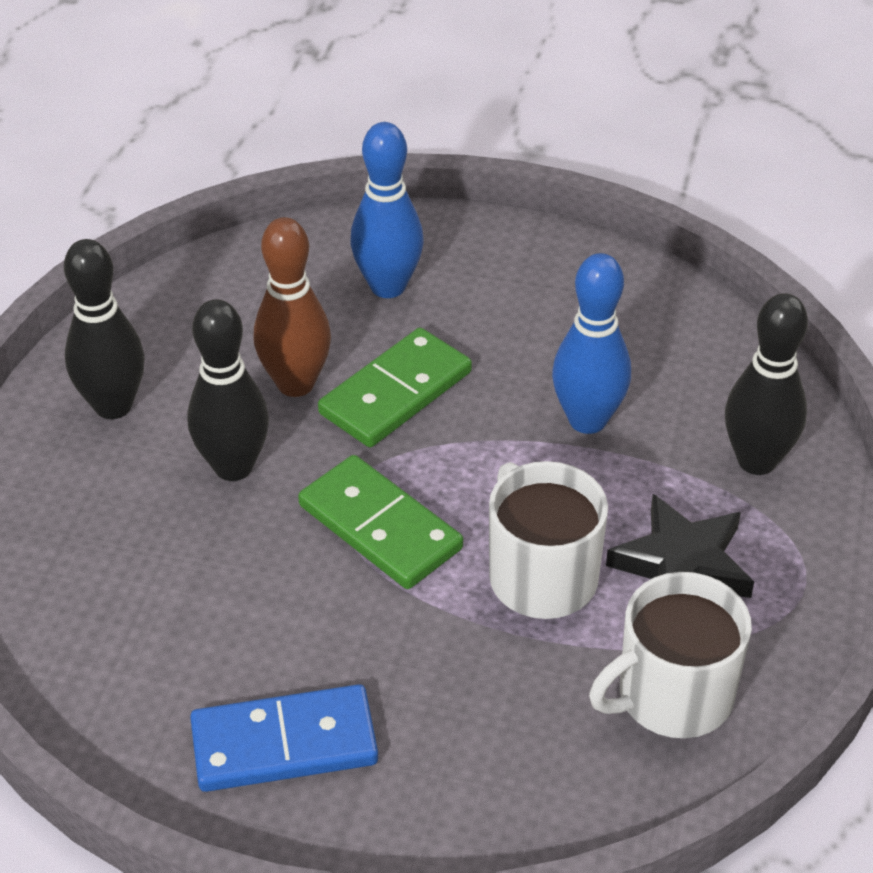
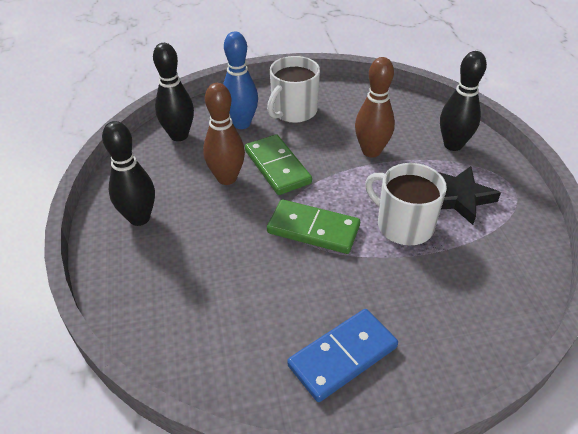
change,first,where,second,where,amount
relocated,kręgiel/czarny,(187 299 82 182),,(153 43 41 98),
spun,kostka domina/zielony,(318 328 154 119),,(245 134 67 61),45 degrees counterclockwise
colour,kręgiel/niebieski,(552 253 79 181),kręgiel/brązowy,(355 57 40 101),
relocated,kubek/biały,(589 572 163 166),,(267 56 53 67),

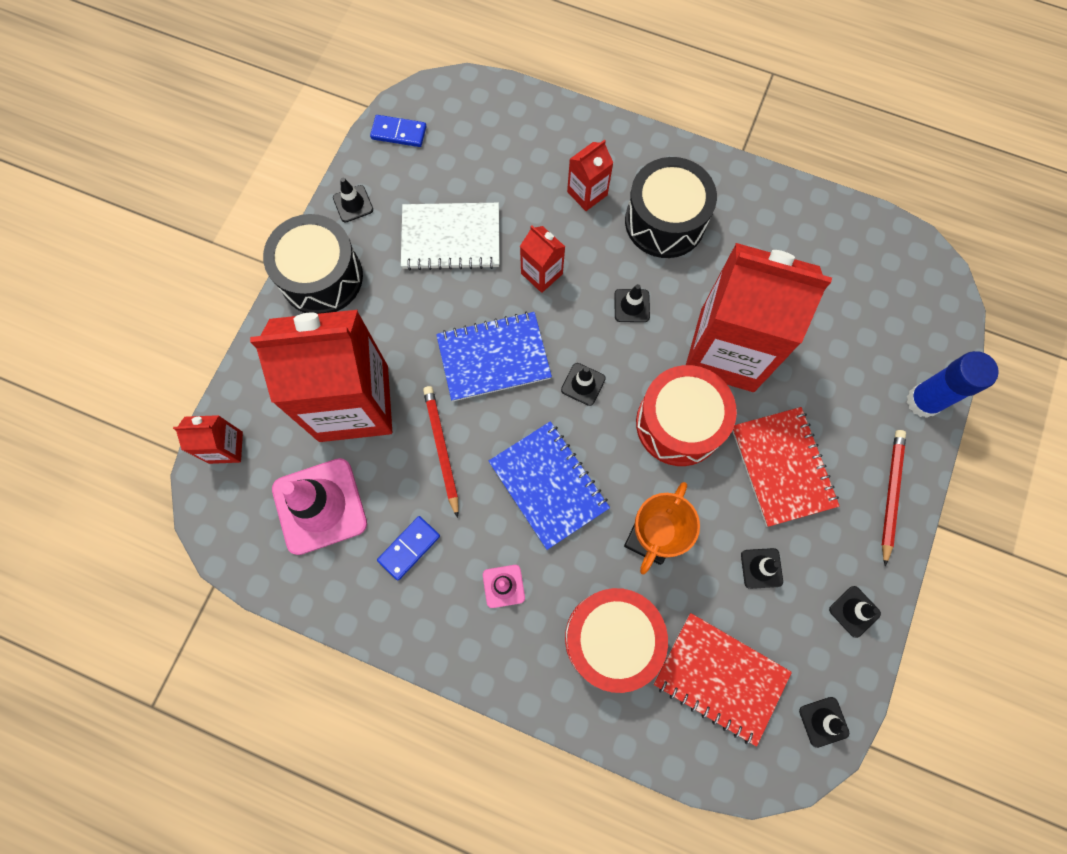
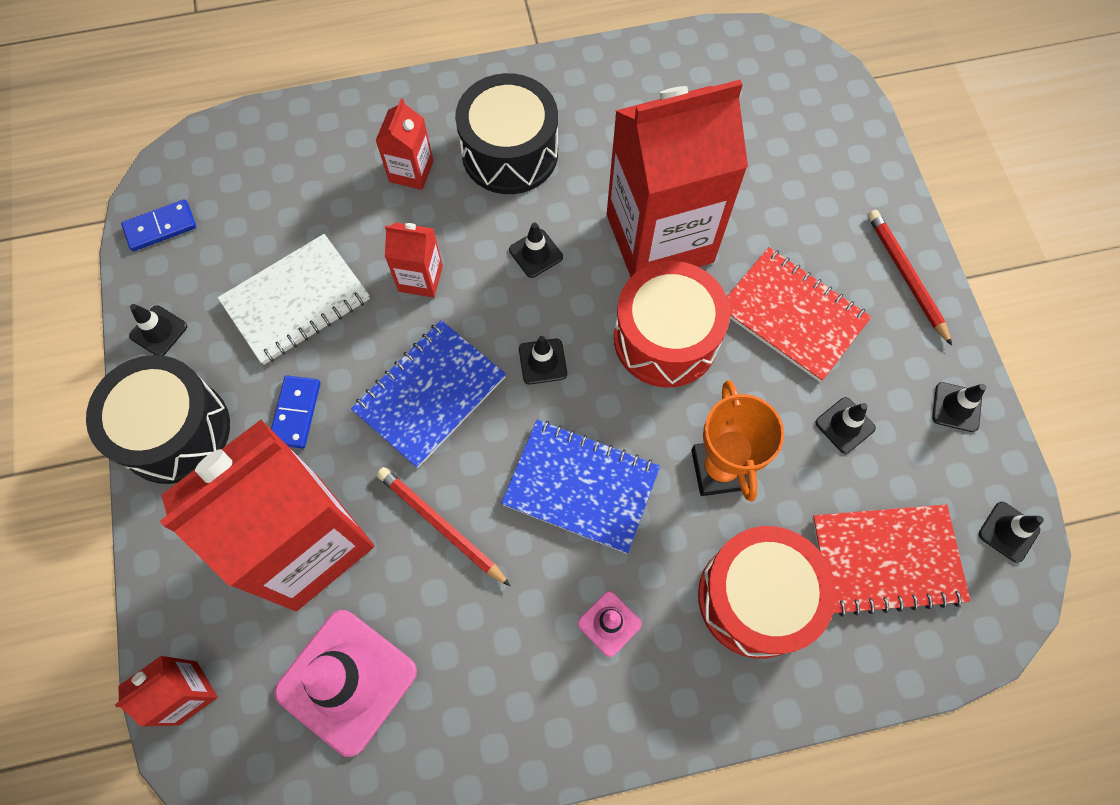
change,first,where,second,where,amount
relocated,kostka domina/niebieski,(377 516 63 64),,(271 375 49 74),
missing,klej w sztyfcie/niebieski,(907 351 92 67),,,

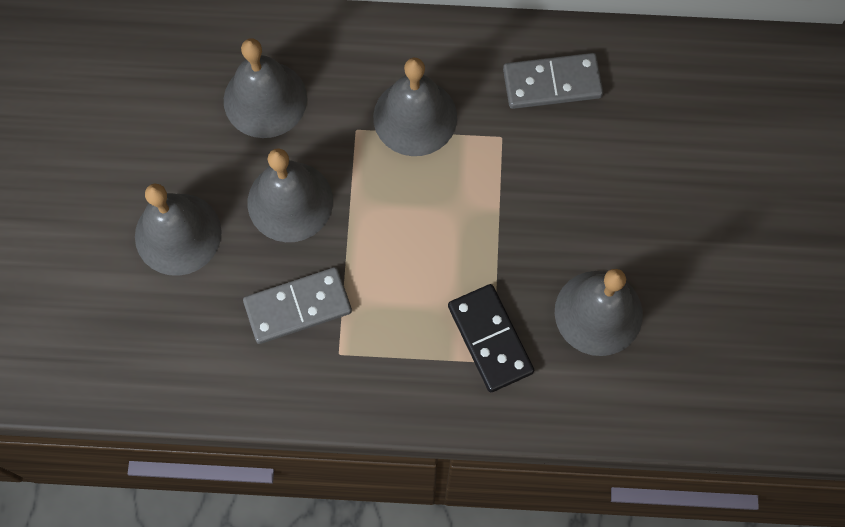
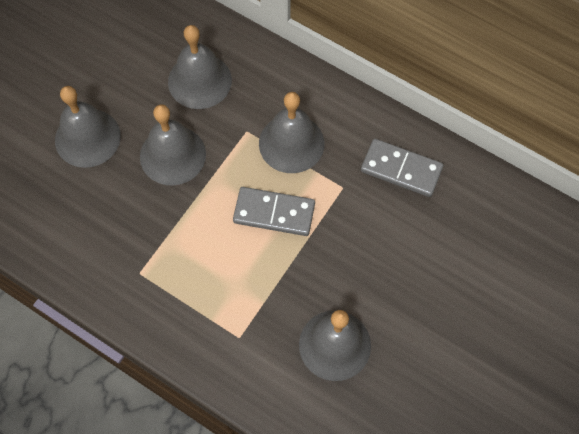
change,first,where,second,where,amount
relocated,kostka domina/szary,(243 267 109 77),,(233 187 82 49),
missing,kostka domina/czarny,(448 284 86 108),,,

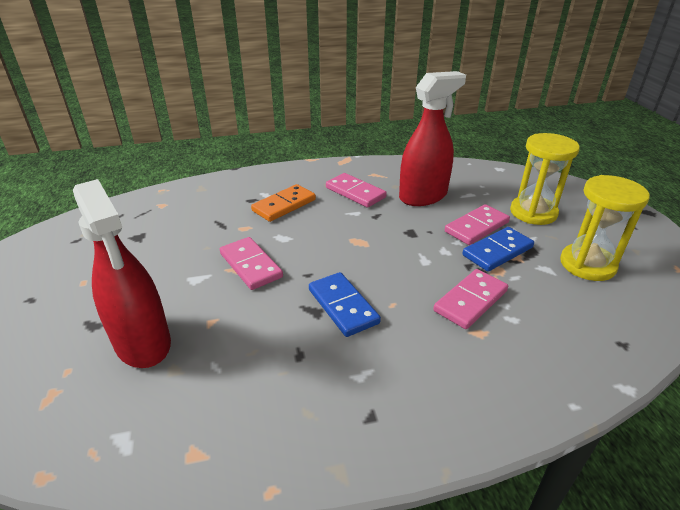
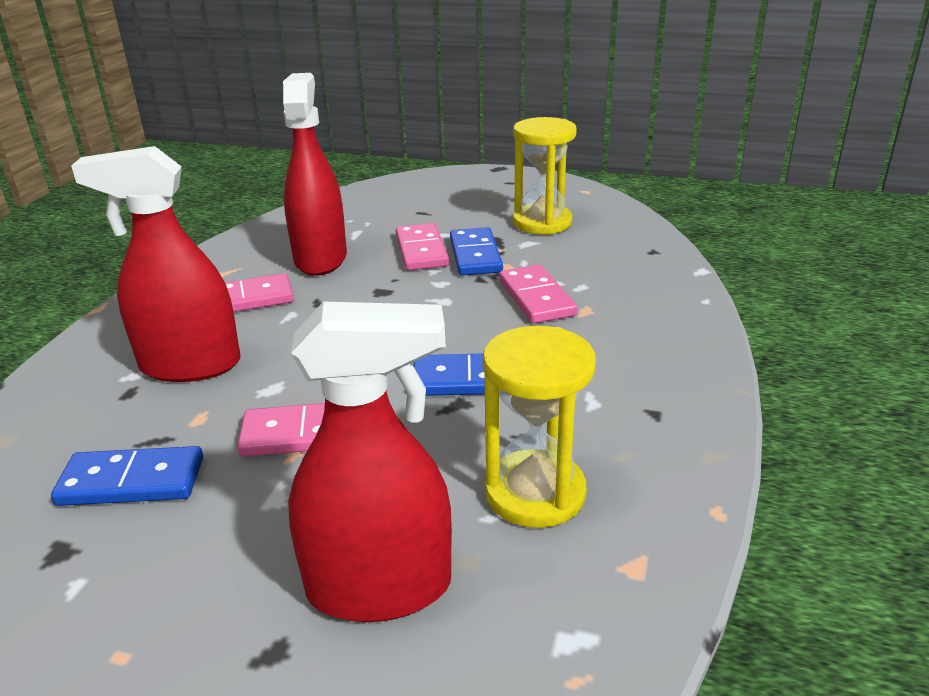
change,first,where,second,where,amount
exchanged,kostka domina/pomarańczowy,(251 184 65 38),spryskiwacz/czerwony,(71 146 169 236),
relocated,klepsydra/żółty,(510 133 70 92),,(483 326 113 202),
appeared,,,kostka domina/niebieski,(51 446 152 60),

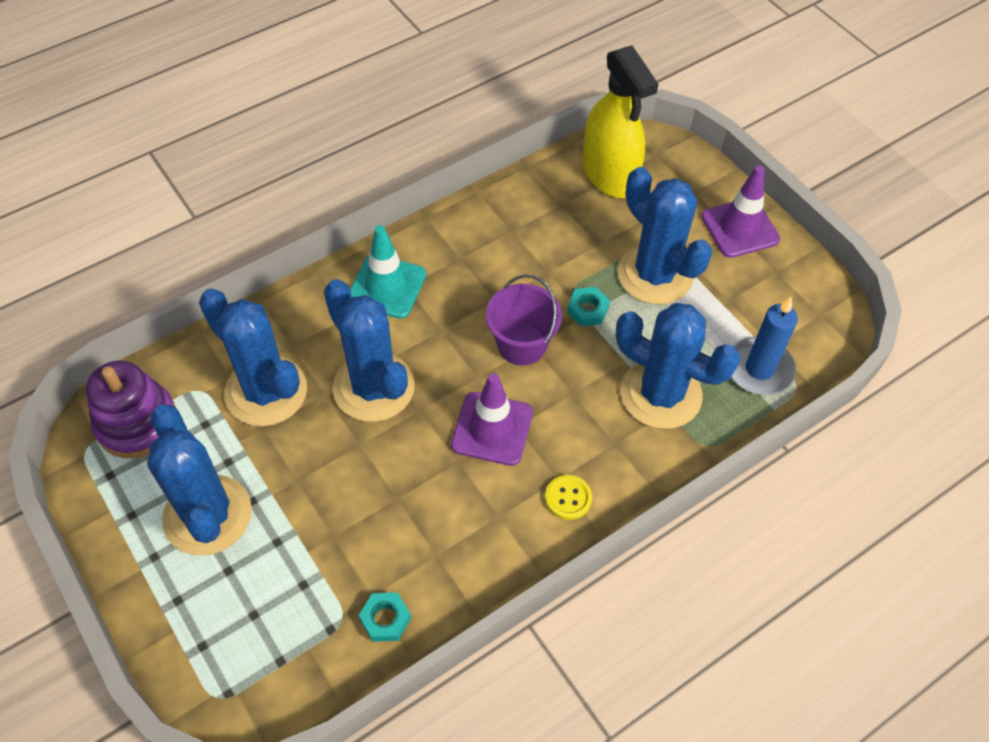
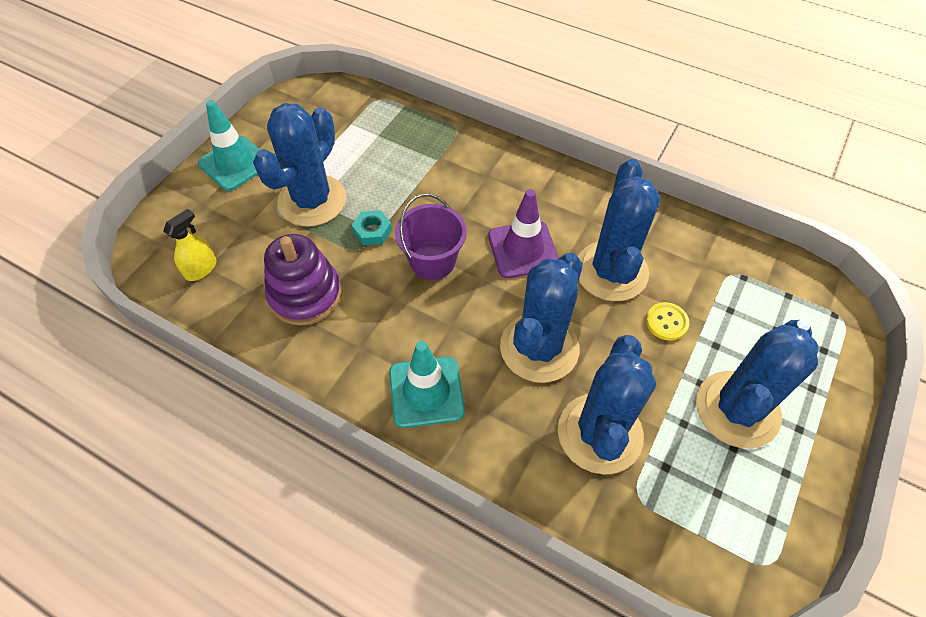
change,first,where,second,where,amount
relocated,zabawka nakładanka/fioletowy,(86 360 90 98),,(264 234 78 91),
missing,nakrętka/turkusowy,(359 592 52 50),,,
relocated,guzik/żółty,(545 475 47 45),,(646 302 43 39),
size,spryskiwacz/żółty,(583 45 75 153),,(163 209 53 72),x0.47
relocated,kaktus/niebieski,(616 303 124 126),,(578 159 83 142),
colour,pachołek/fioletowy,(702 165 78 93),pachołek/turkusowy,(198 100 62 91),
missing,świeca/niebieski,(731 296 67 99),,,

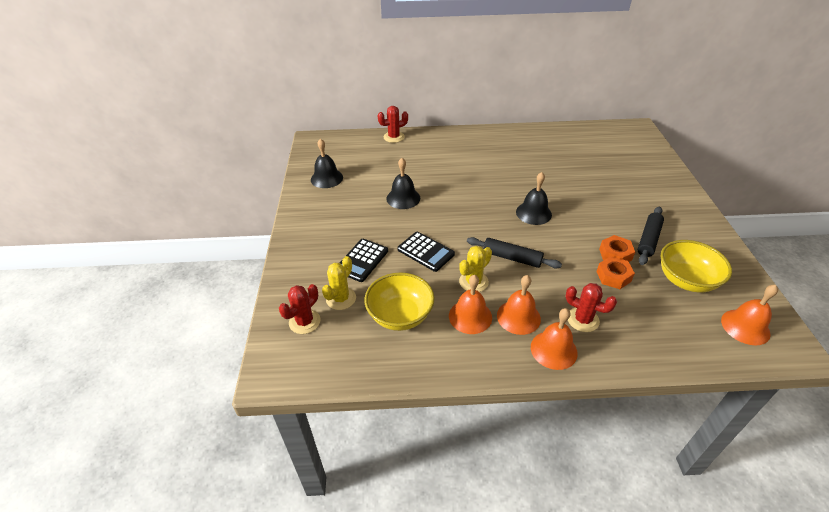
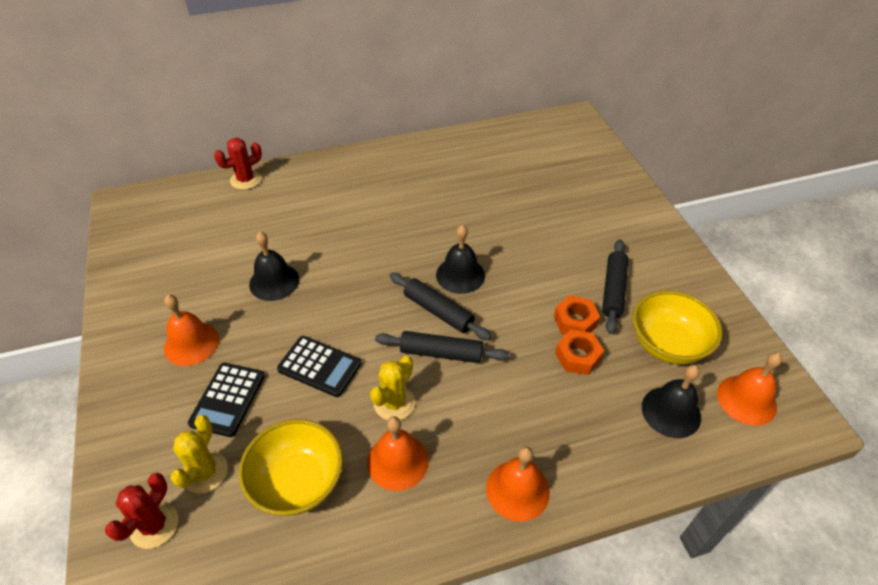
change,first,where,second,where,amount
relocated,dzwonek/czarny,(311 139 32 49),,(642 365 59 73),
relocated,dzwonek/pomarańczowy,(497 275 44 60),,(164 295 55 71),
missing,kaktus/czerwony,(565 283 52 49),,,
appeared,,,wałek do ciasta/czarny,(390 273 102 67),

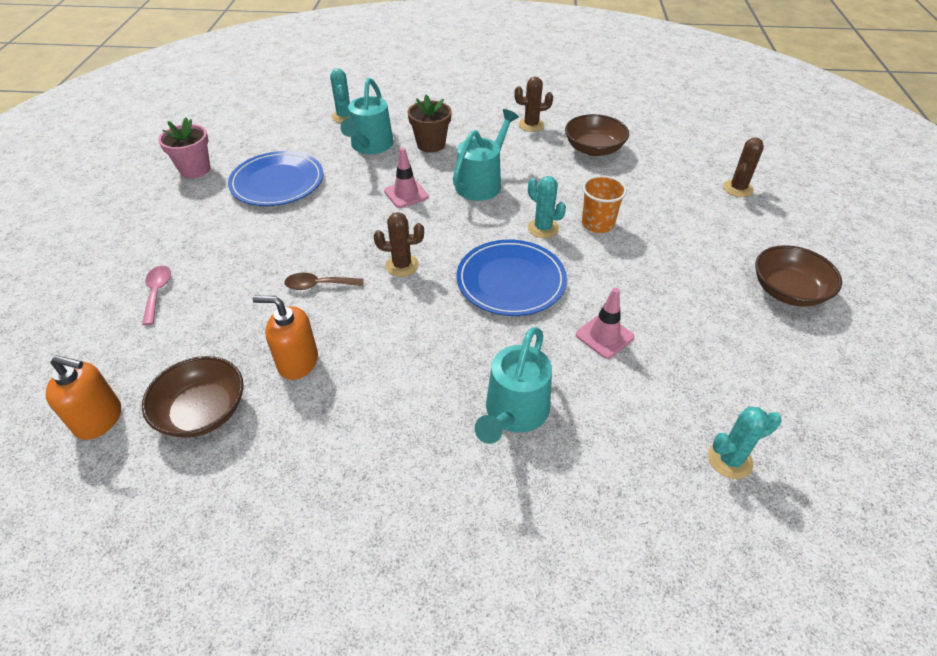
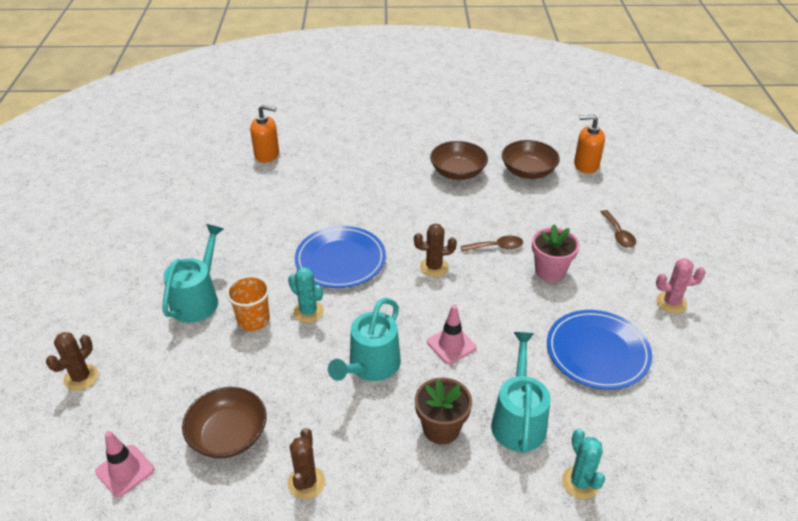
change,first,where,second,where,amount
colour,łyżka/różowy,(142 266 29 59),łyżka/brązowy,(601 210 35 38),
relocated,doniczka/różowy,(158 118 52 60),,(532 224 47 58),
relocated,dozownik mydła/pomarańczowy,(252 296 66 84),,(250 105 29 58),
relocated,konewka/turkusowy,(475 327 77 117),,(162 224 61 99),
spun,kaktus/brązowy,(514 77 39 55),,(287 428 38 71),75 degrees counterclockwise
relocated,pachołek/różowy,(576 288 59 71),,(95 431 59 66),
missing,kaktus/turkusowy,(708 407 74 72),,,
relocated,miska/brązowy,(755 245 87 62),,(430 141 58 39),
appeared,,,kaktus/różowy,(656 258 50 56),

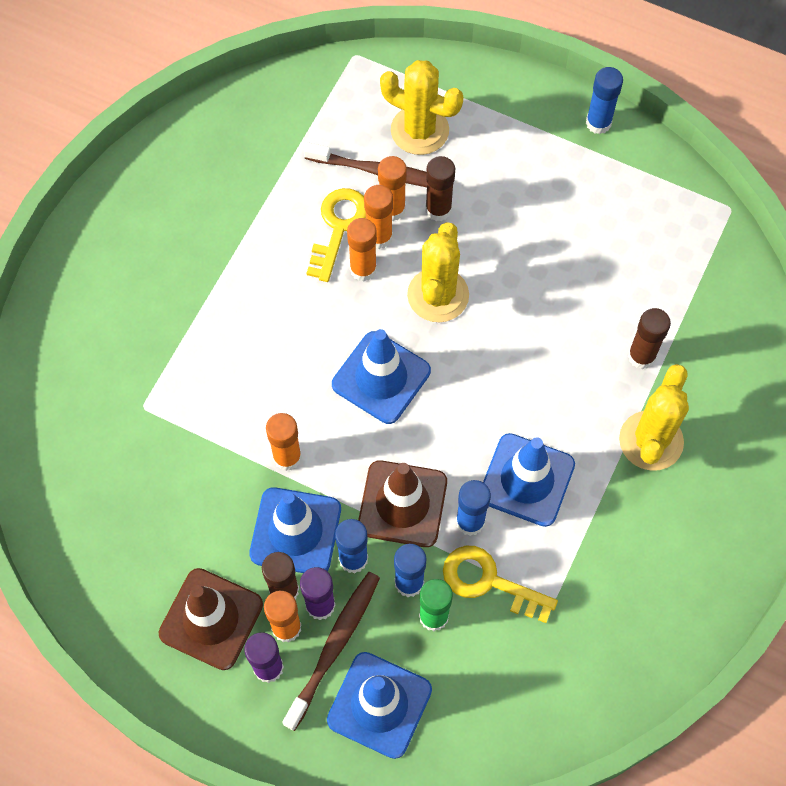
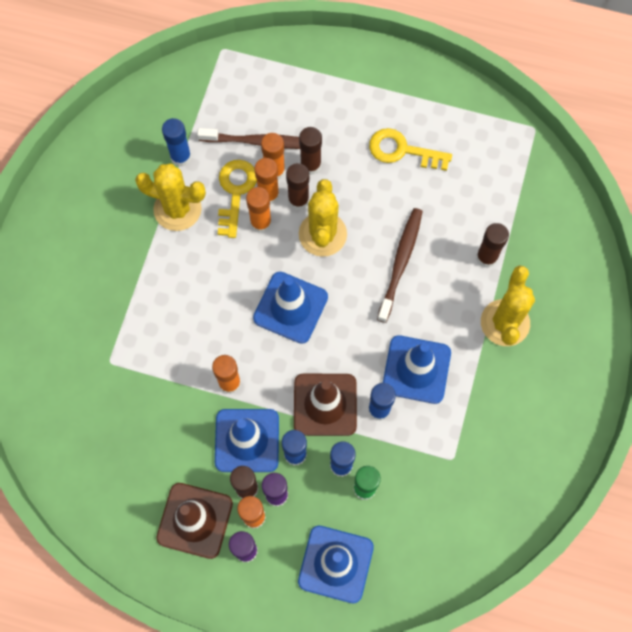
change,first,where,second,where,amount
relocated,szczoteczka do zębów/brązowy,(282 572 98 159),,(377 208 46 115),
relocated,kaktus/żółty,(380 60 84 95),,(135 163 71 68),
relocated,klucz/żółty,(443 546 115 77),,(369 128 83 43),
relocated,klej w sztyfcie/niebieski,(586 67 37 67),,(162 118 29 49),
appeared,,,klej w sztyfcie/brązowy,(286 163 23 47),

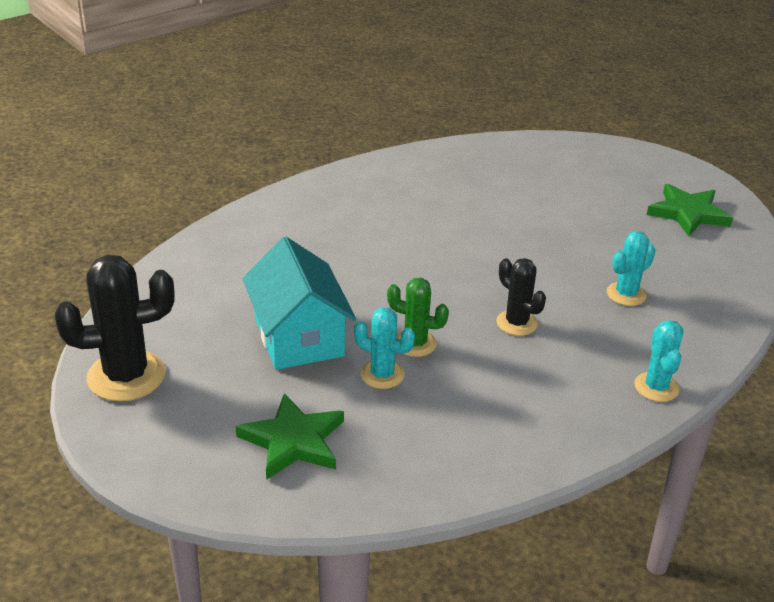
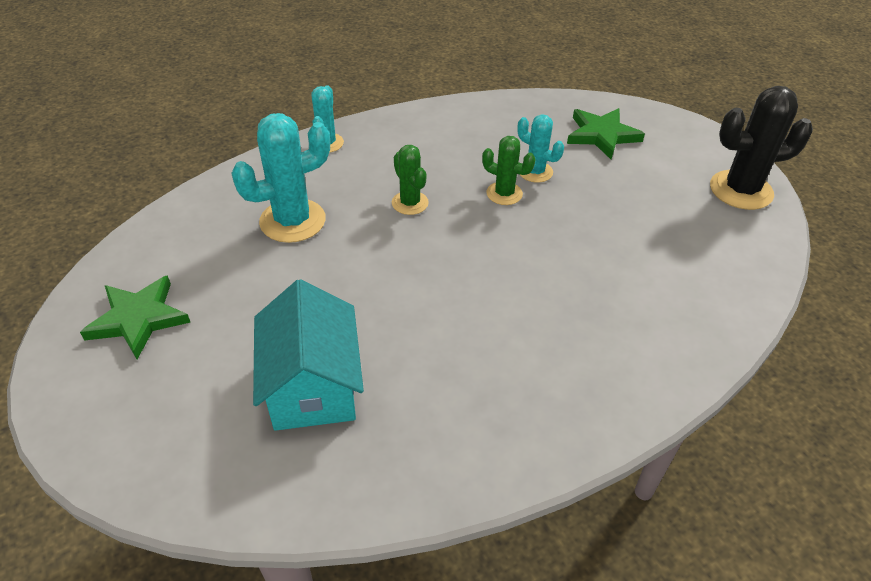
change,first,where,second,where,amount
relocated,domek/turkusowy,(243 237 113 133),,(253 279 111 152),
colour,kaktus/czarny,(496 258 50 78),kaktus/zielony,(392 145 37 70),
size,kaktus/turkusowy,(607 231 49 75),,(231 113 99 130),x1.73

